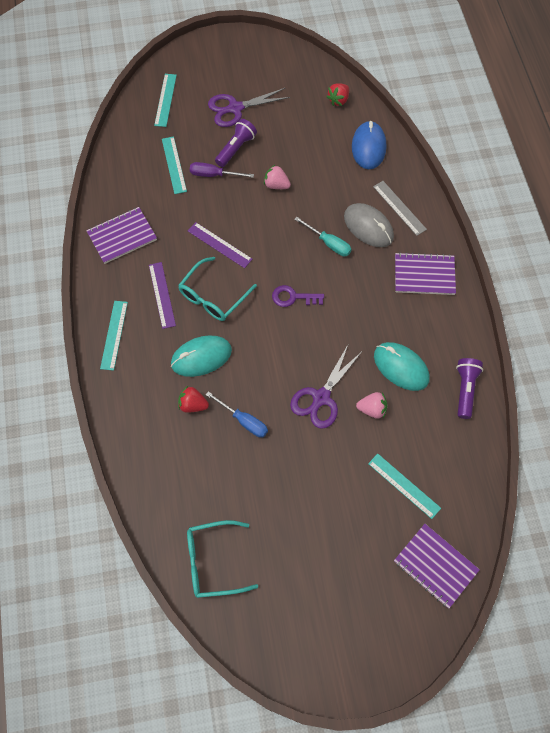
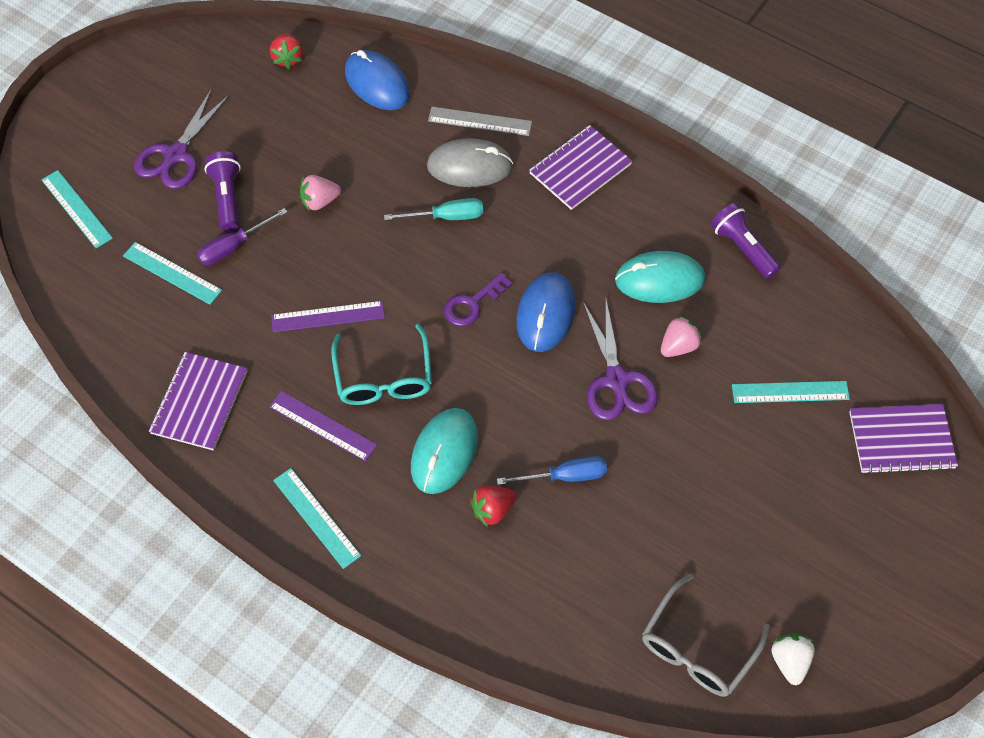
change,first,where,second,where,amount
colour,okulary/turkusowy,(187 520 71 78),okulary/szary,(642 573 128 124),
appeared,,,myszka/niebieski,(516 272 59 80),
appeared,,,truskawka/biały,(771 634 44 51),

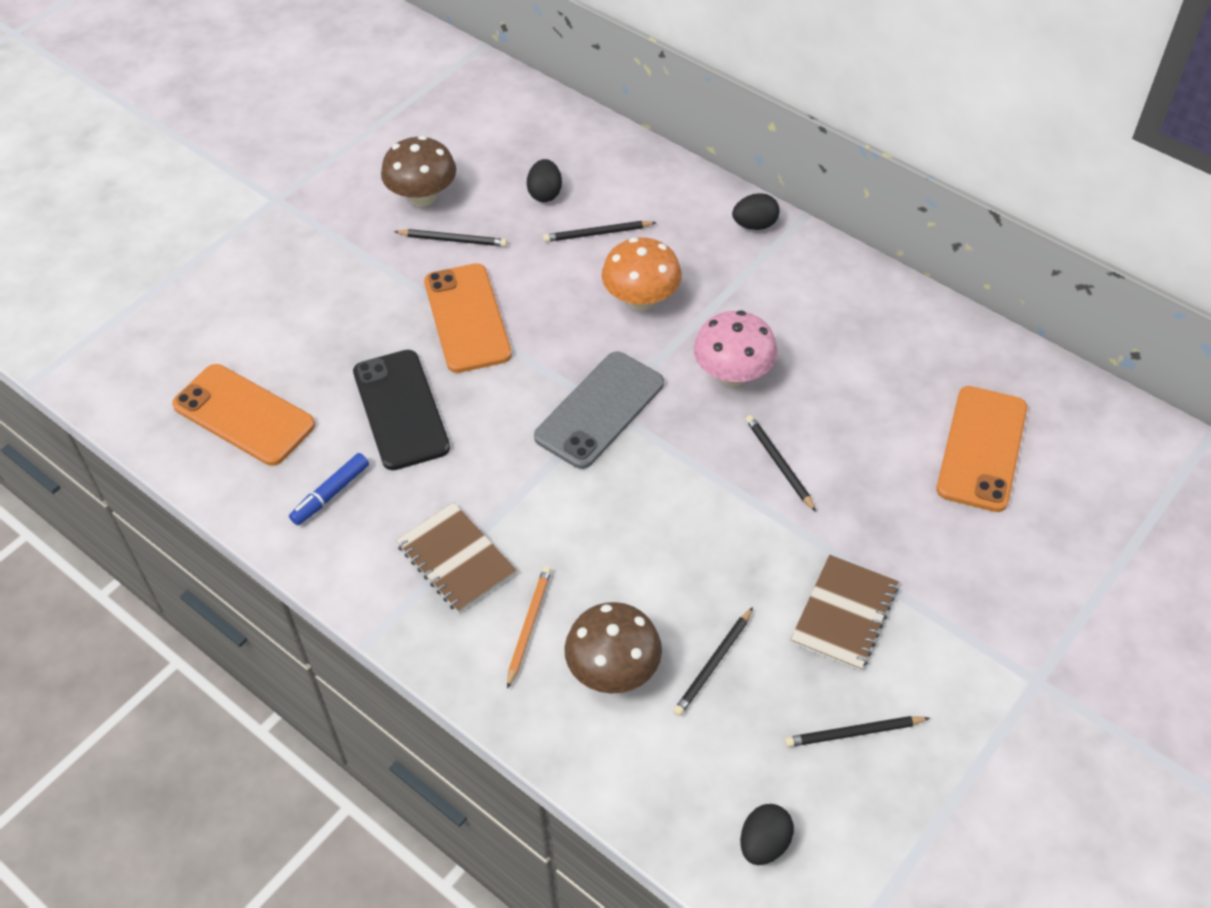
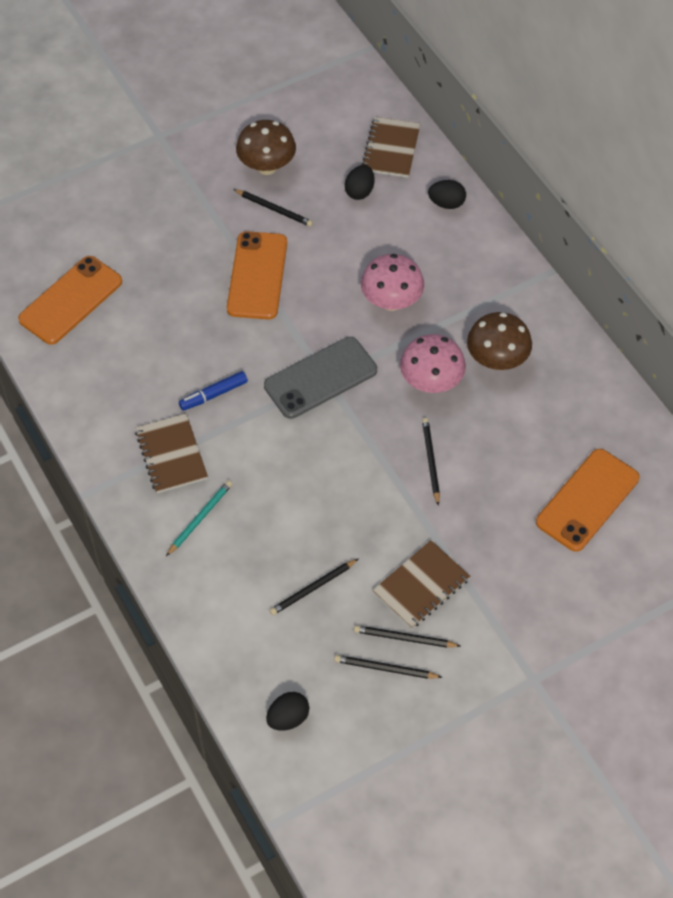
change,first,where,second,where,amount
spun,telefon/pomarańczowy,(172 364 143 102),,(18 256 104 89),75 degrees clockwise
relocated,flamaster/niebieski,(289 453 80 72),,(179 371 69 40),
missing,telefon/czarny,(353 350 97 120),,,
colour,ołówek/pomarańczowy,(507 566 44 123),ołówek/turkusowy,(166 480 66 76),
relocated,ołówek/czarny,(543 221 114 21),,(354 625 106 23),
relocated,grzyb/brązowy,(564 602 98 92),,(467 312 65 58),
colour,grzyb/pomarańczowy,(602 237 80 74),grzyb/różowy,(361 254 63 57),
relocated,jajko/czarny,(732 193 48 37),,(428 180 38 29),
appeared,,,zeszyt/brązowy,(361 117 59 61),

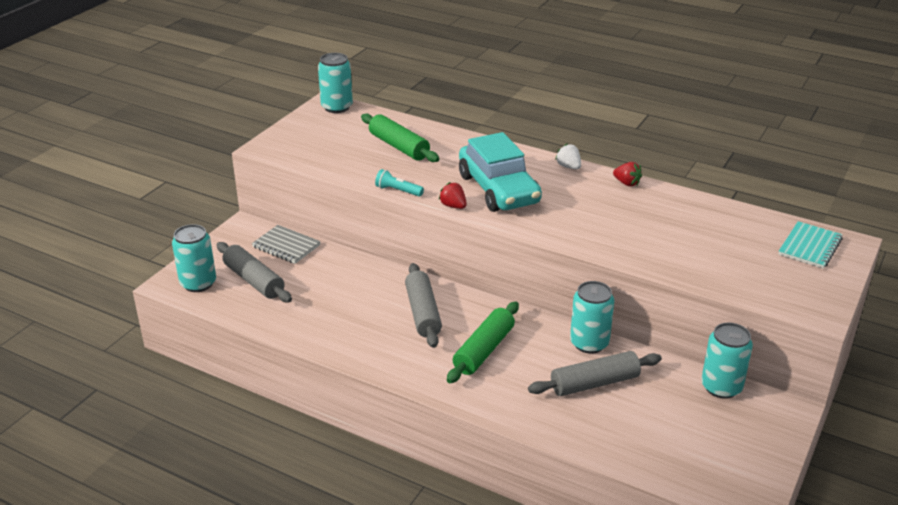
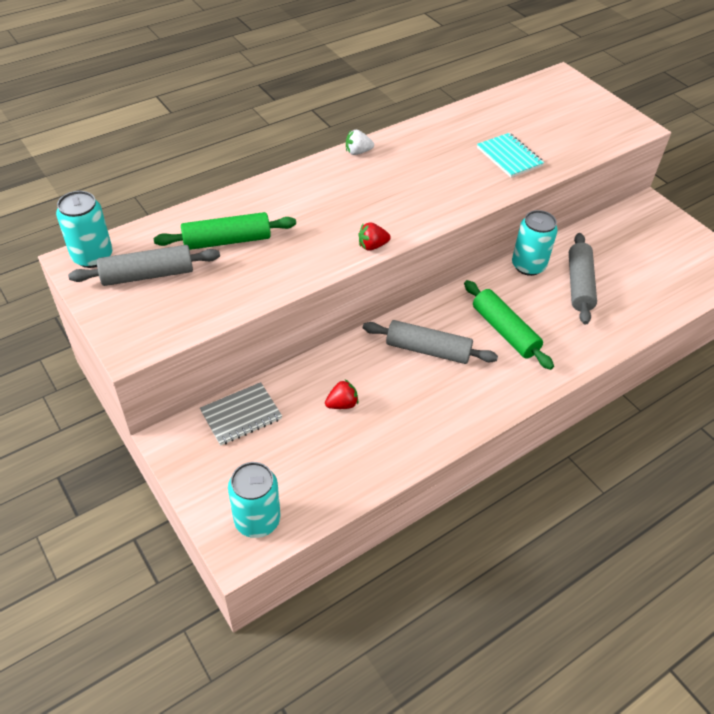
change,first,where,second,where,amount
relocated,wałek do ciasta/szary,(217 242 75 61),,(68 245 152 41),
missing,latarka/turkusowy,(375 169 49 28),,,
missing,samochód/turkusowy,(459 132 83 80),,,
relocated,truskawka/czerwony,(613 162 29 25),,(325 380 33 29),
missing,puszka/turkusowy,(701 323 52 76),,,
relocated,zeszyt/turkusowy,(778 221 65 48),,(477 133 67 45),

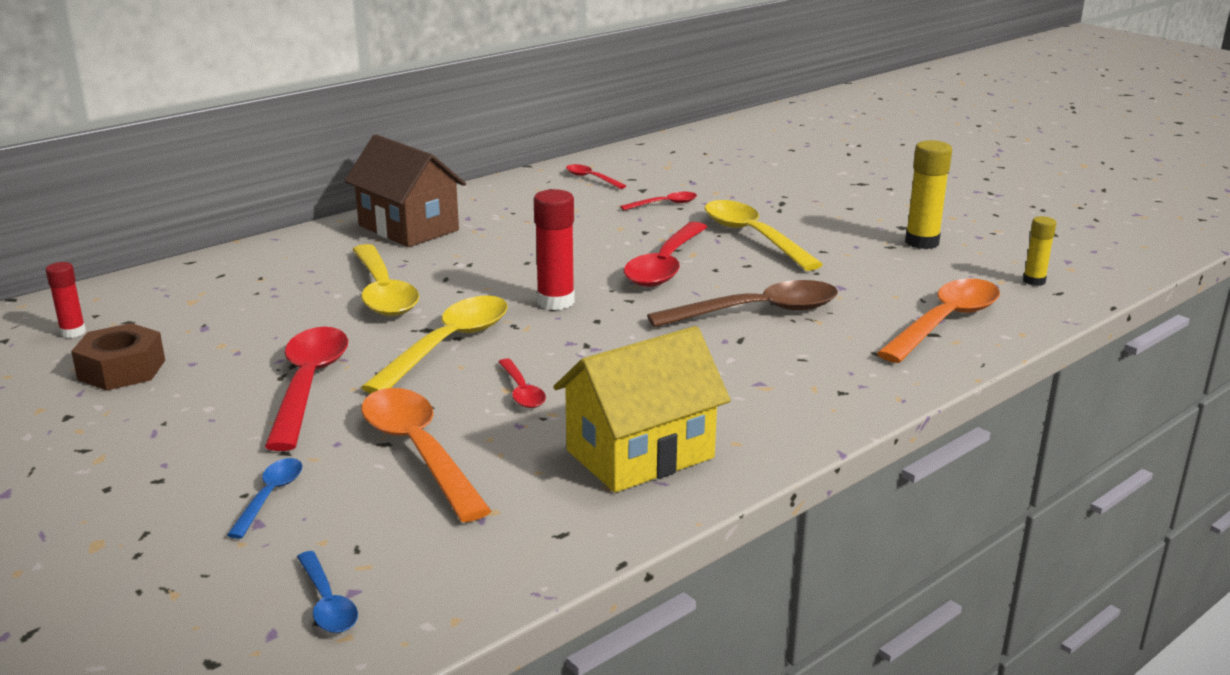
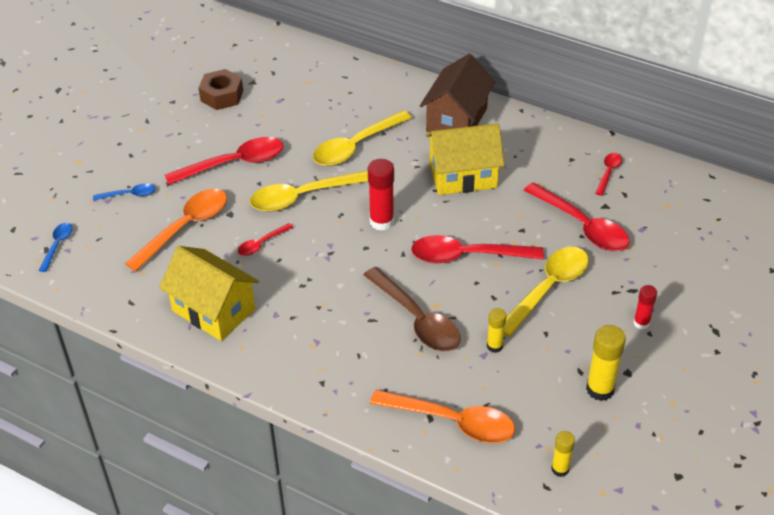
change,first,where,second,where,amount
relocated,klej w sztyfcie/czerwony,(46 262 40 76),,(633 285 24 44),
spun,łyżka/niebieski,(297 551 61 82),,(39 223 33 49),150 degrees clockwise
spun,łyżka/żółty,(361 296 147 98),,(250 171 118 41),150 degrees clockwise
size,łyżka/czerwony,(620 192 77 18),,(524 182 106 69),x2.00
appeared,,,domek/żółty,(426 123 78 72),
appeared,,,klej w sztyfcie/żółty,(487 308 19 45),

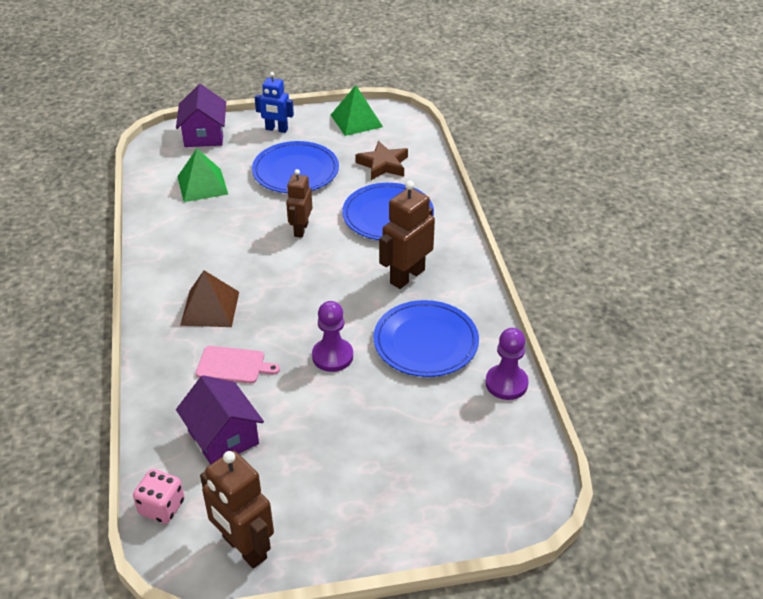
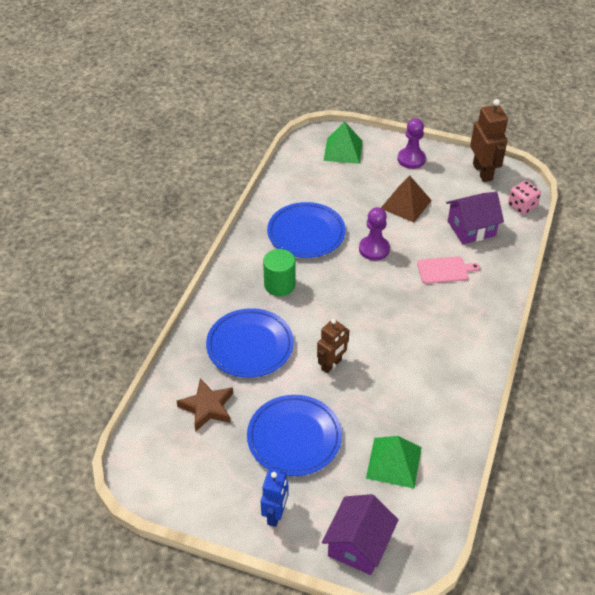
change,first,where,second,where,amount
spun,domek/fioletowy,(176 375 88 90),,(446 192 58 52),75 degrees clockwise
relocated,piramida/brązowy,(180 270 59 57),,(381 175 51 47),
spun,deska do krojenia/różowy,(196 346 84 37),,(417 256 63 28),135 degrees clockwise
spun,robot/niebieski,(255 72 39 61),,(261 470 28 57),60 degrees clockwise
relocated,piramida/zielony,(331 85 52 51),,(324 122 39 42),
exchanged,robot/brązowy,(379 181 56 108),walec/zielony,(263 249 32 47),
relocated,pionek/fioletowy,(485 328 43 72),,(398 118 28 51),

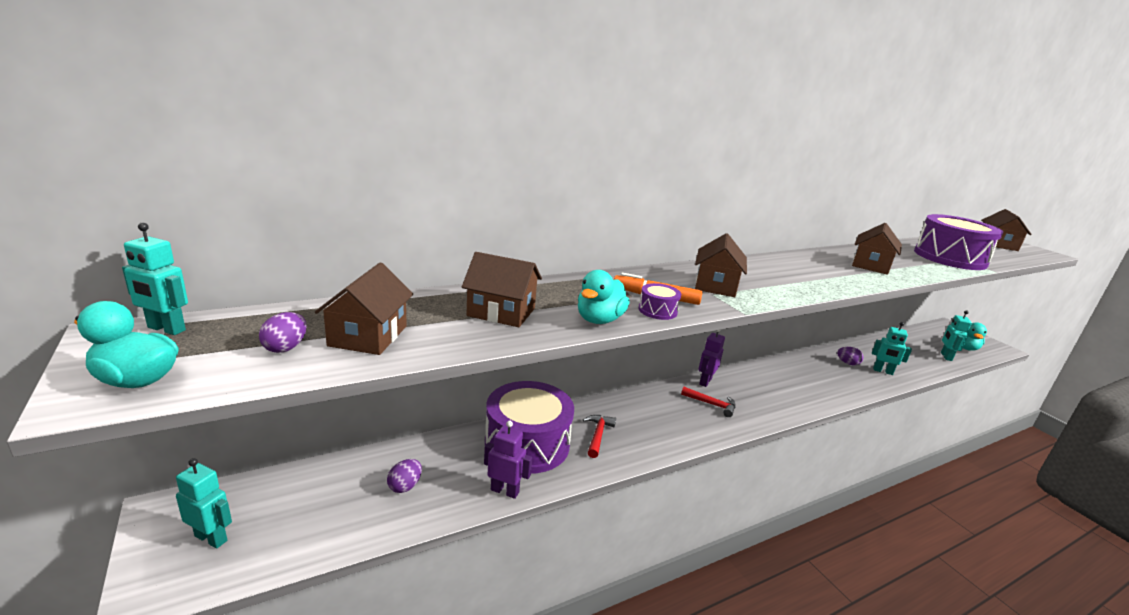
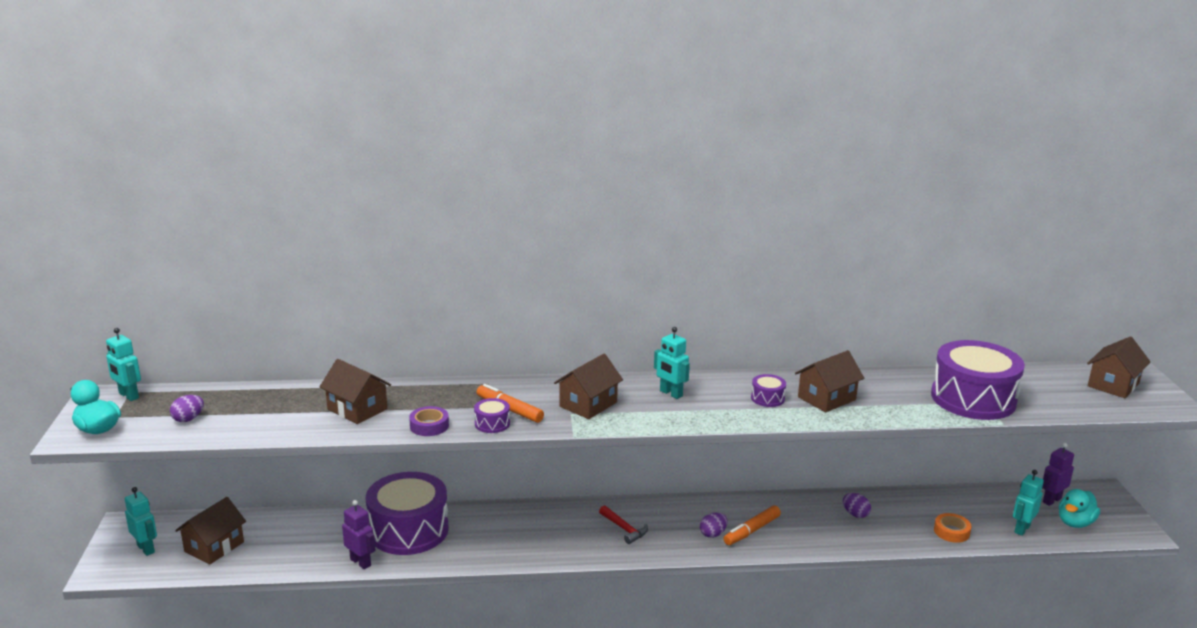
change,first,where,second,where,amount
relocated,domek/brązowy,(315 262 98 93),,(175 497 71 68),
relocated,jajko/fioletowy,(387 459 35 34),,(700 512 28 26),
exchanged,kaczka/turkusowy,(578 270 52 54),taśma klejąca/fioletowy,(409 406 40 30),
missing,młotek/czerwony,(583 415 33 43),,,
relocated,robot/fioletowy,(698 330 27 57),,(1042 443 32 63),
relocated,robot/turkusowy,(872 322 40 53),,(654 327 36 72),
appeared,,,flamaster/pomarańczowy,(723 505 58 40),
appeared,,,bęben/fioletowy,(751 374 35 33),
appeared,,,taśma klejąca/pomarańczowy,(934 513 37 30),

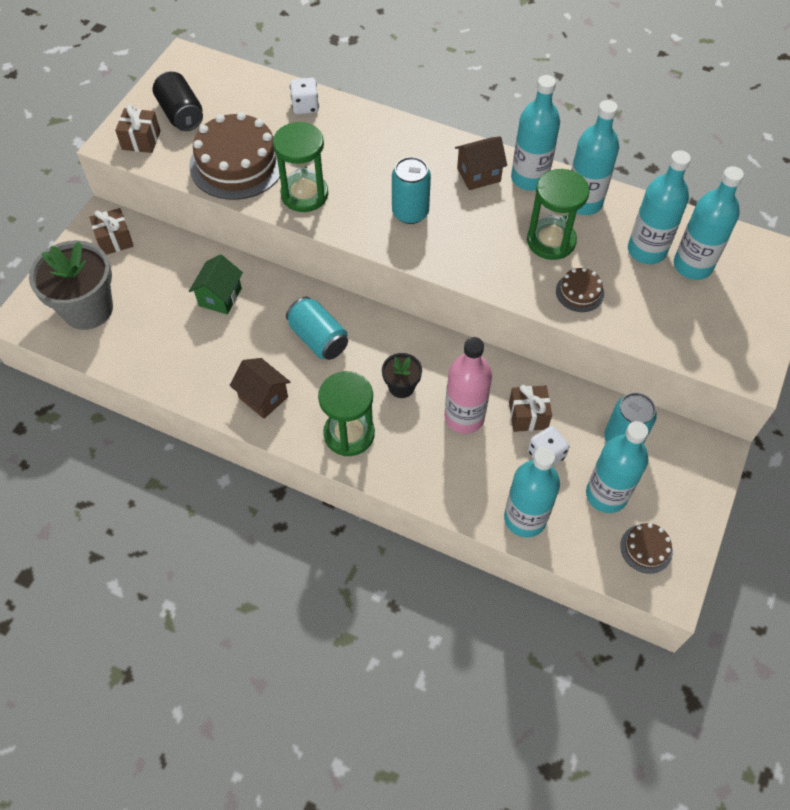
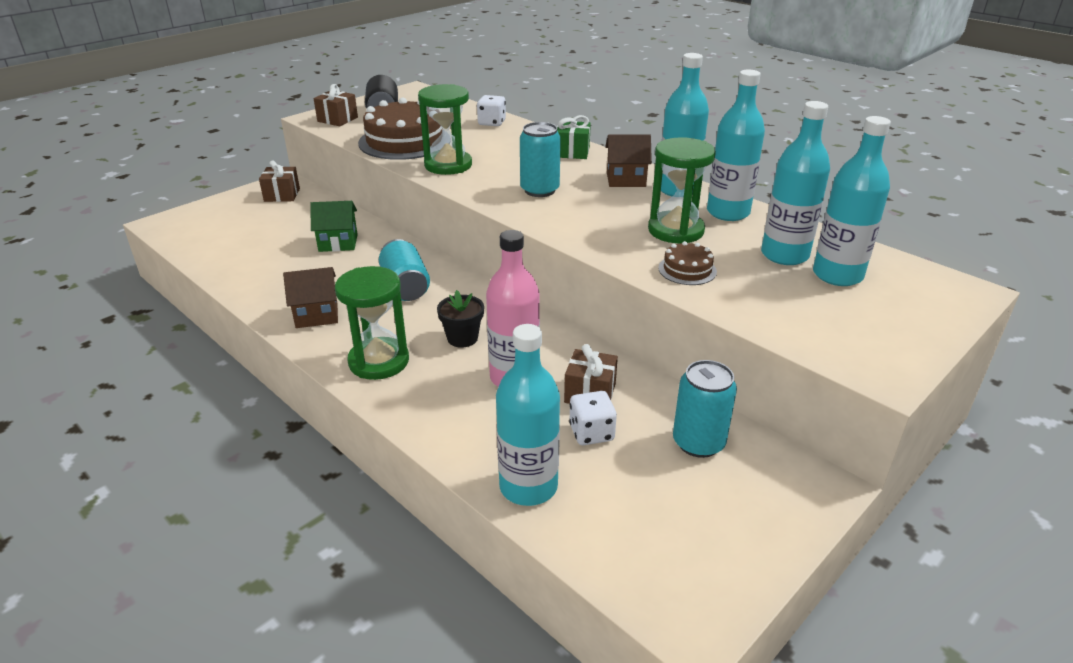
change,first,where,second,where,amount
missing,doniczka/szary,(29 240 84 90),,,
spun,domek/zielony,(189 255 54 60),,(310 201 48 51),45 degrees clockwise
spun,domek/brązowy,(229 358 61 61),,(283 267 55 61),75 degrees counterclockwise
missing,butelka/turkusowy,(586 421 62 92),,,
missing,tort/brązowy,(620 523 53 51),,,
appeared,,,prezent/zielony,(557 115 34 44),

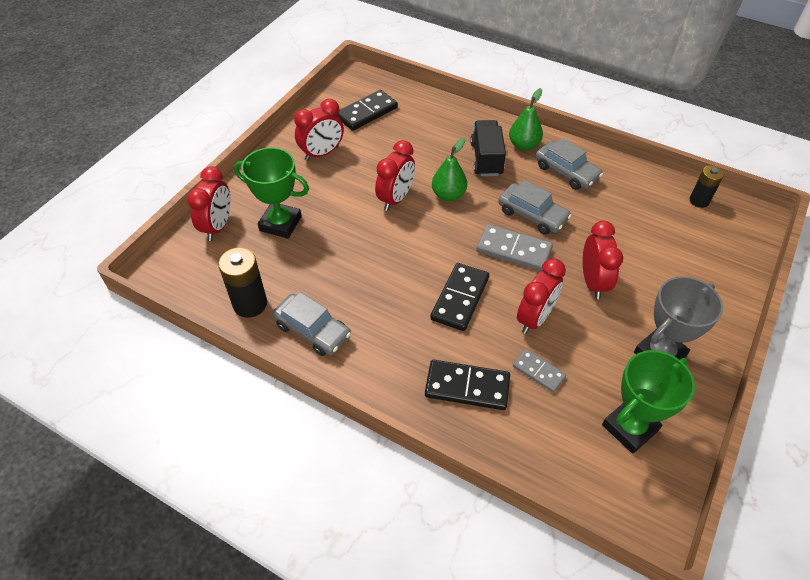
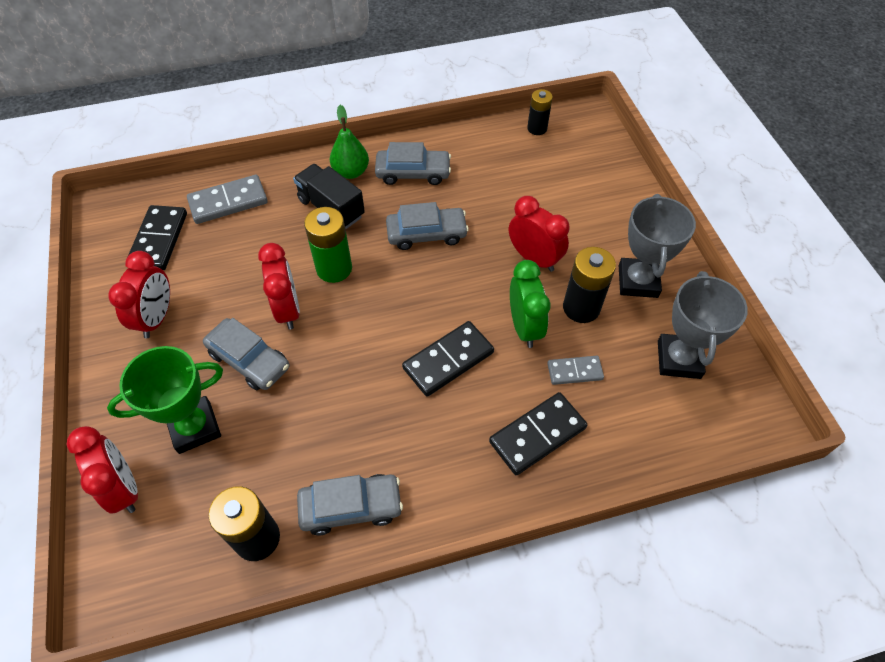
change,first,where,second,where,amount
spun,kostka domina/czarny,(430 263 59 68),,(402 321 92 76),75 degrees clockwise
exchanged,gruszka/zielony,(432 138 35 63),bateria/zielony,(304 207 48 76),
relocated,kostka domina/szary,(476 224 77 47),,(187 175 81 49),
colour,budzik/czerwony,(517 258 49 76),budzik/zielony,(510 260 41 88),
colour,puchar/zielony,(602 350 93 104),puchar/szary,(658 271 90 108),
appeared,,,samochód/szary,(203 318 86 72),
appeared,,,bateria/czarny,(563 247 53 76),

